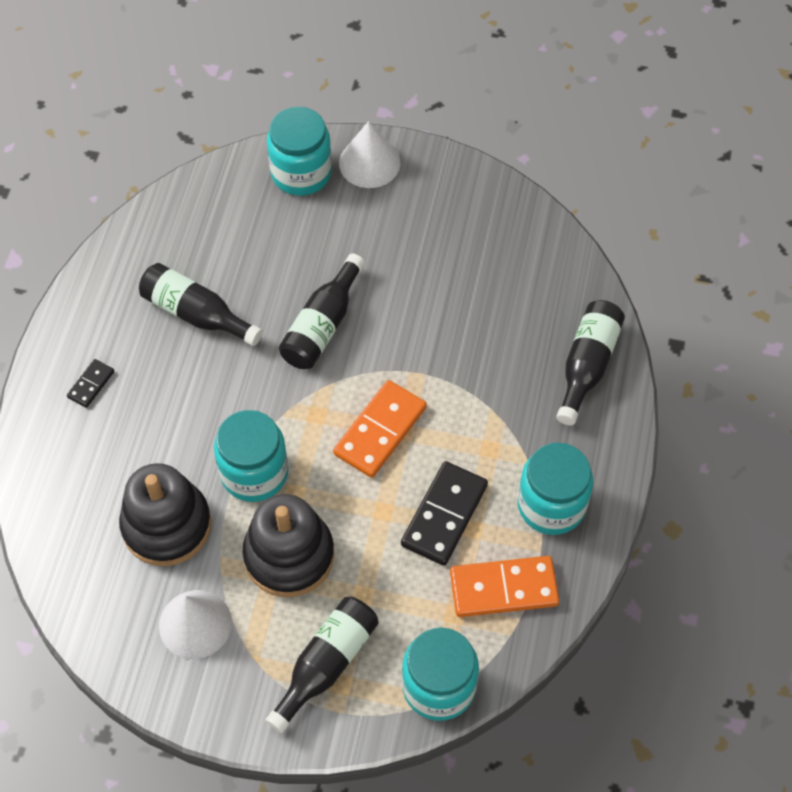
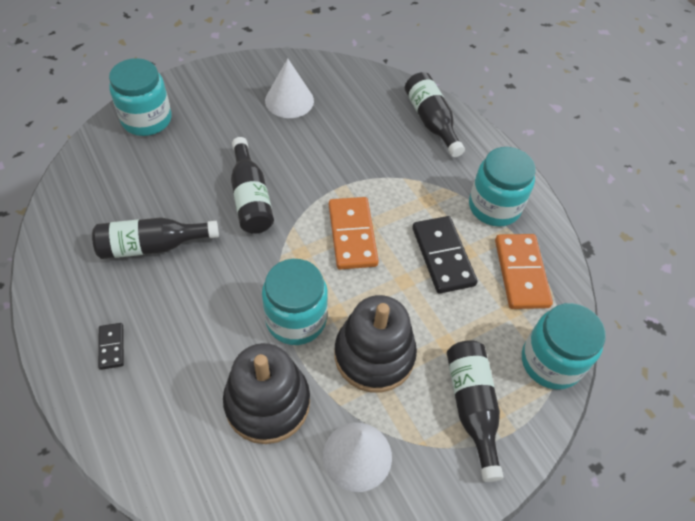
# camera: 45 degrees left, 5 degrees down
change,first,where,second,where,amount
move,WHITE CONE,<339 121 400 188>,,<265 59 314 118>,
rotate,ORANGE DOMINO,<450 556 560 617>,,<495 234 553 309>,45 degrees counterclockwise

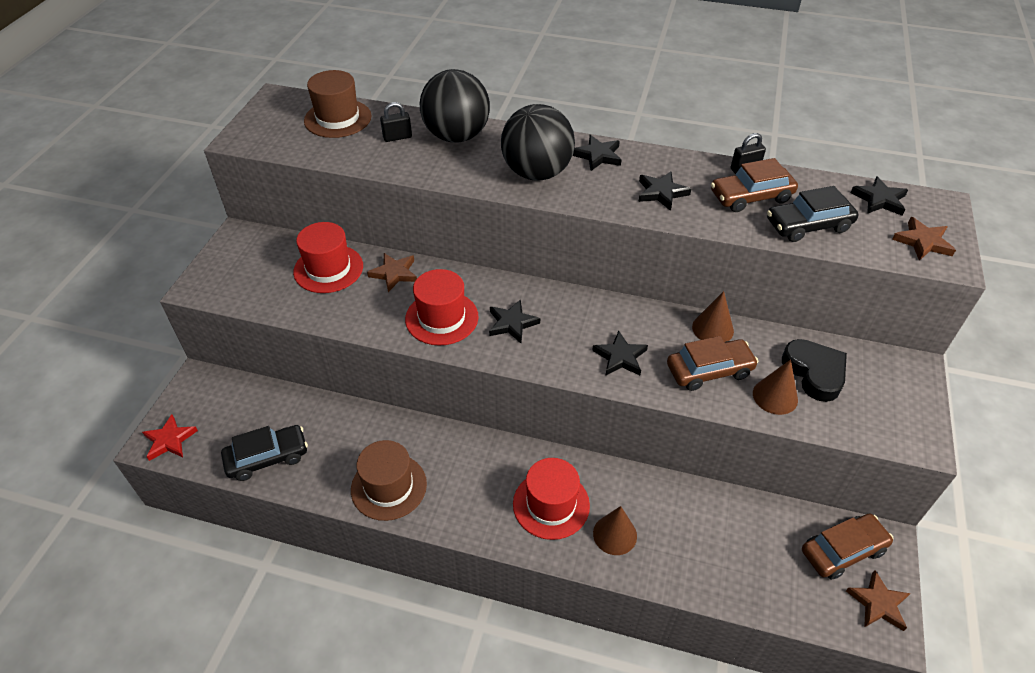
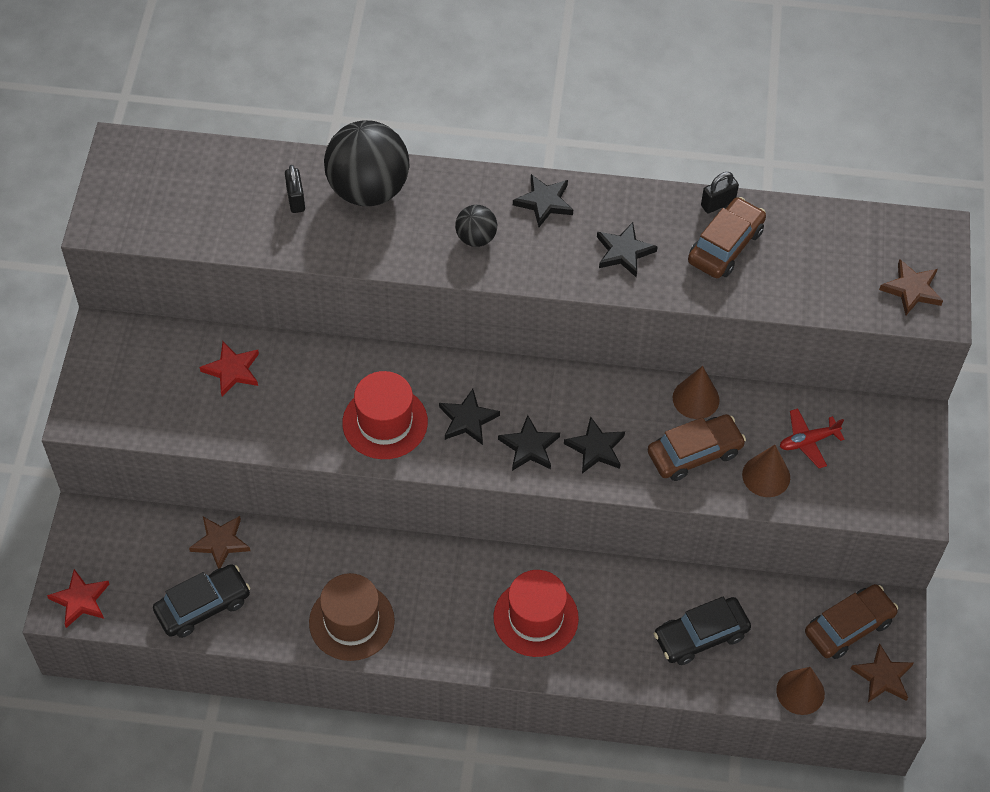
# camera: 10 degrees left, 10 degrees up
change,first,where,second,where,amount
move,BROWN STAR,<367 253 417 292>,,<189 516 251 569>,
replace,RED HAT,<293 222 363 293>,RED STAR,<200 342 259 396>,
rotate,BLACK PADLOCK,<380 102 412 142>,,<285 165 305 213>,75 degrees counterclockwise
resize,BLACK BALL,<501 104 575 180>,,<455 205 497 247>,x0.49
move,BLACK STAR,<851 176 908 215>,,<498 415 560 471>,
move,BLACK CAR,<767 186 858 242>,,<654 597 751 665>,
rotate,BROWN CAR,<711 158 798 212>,,<688 197 766 278>,150 degrees clockwise
move,BROWN CONE,<593 506 637 555>,,<776 667 825 715>,
replace,BLACK HEART,<782 339 847 402>,RED PLANE,<780 408 845 468>,
delete,BROWN HAT,<304 70 372 138>,,,

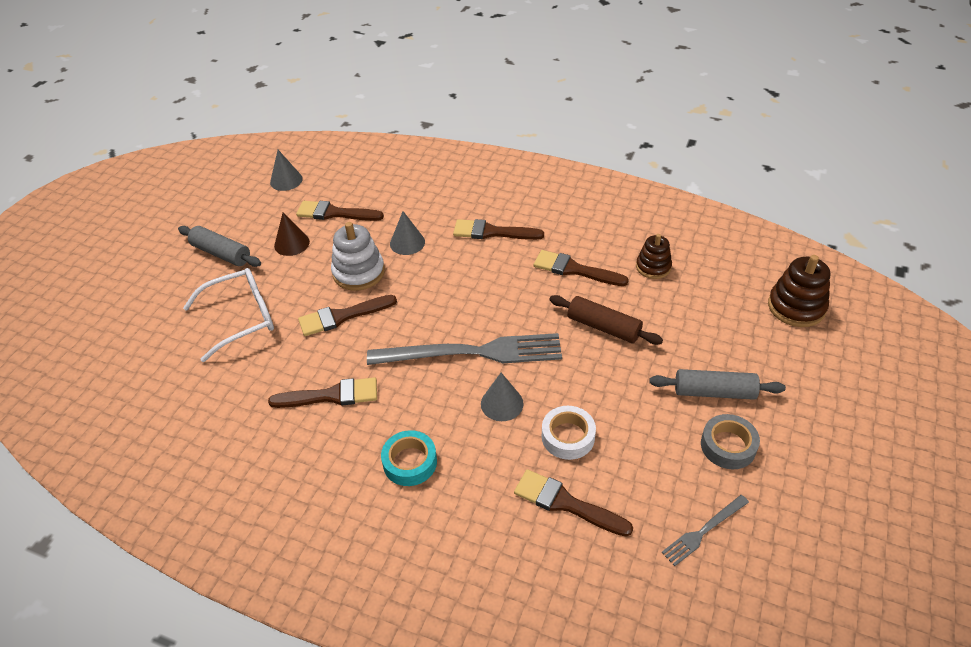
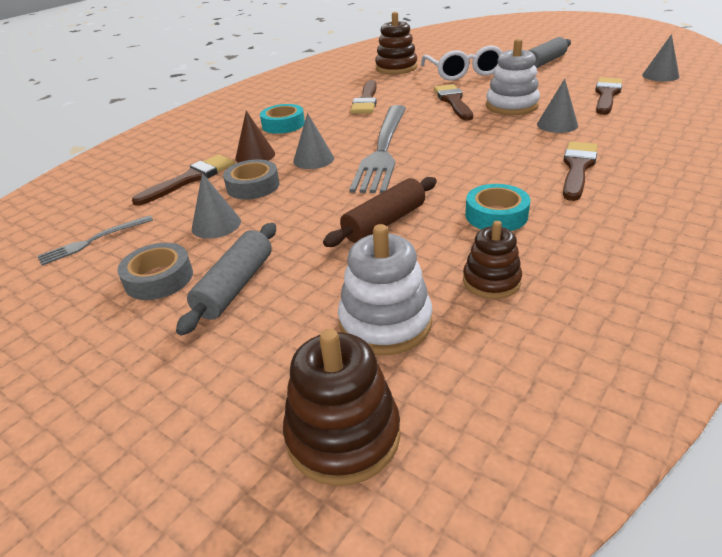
# camera: 105 degrees right, 10 degrees down
change,first,where,second,where,amount
rotate,GREY FORK,<661 495 749 566>,,<38 215 153 266>,105 degrees counterclockwise
insert,,,GREY CONE,<192 173 241 239>,
recolor,WHITE TAPE,<542 406 596 460>,GREY TAPE,<223 159 280 200>,
move,BROWN CONE,<274 212 310 256>,,<235 111 275 163>,
insert,,,WHITE STACKING TOY,<338 224 432 355>,
insert,,,BROWN STACKING TOY,<375 12 417 74>,
replace,BROWN BRUSH,<534 250 629 286>,TURQUOISE TAPE,<465 184 531 231>,

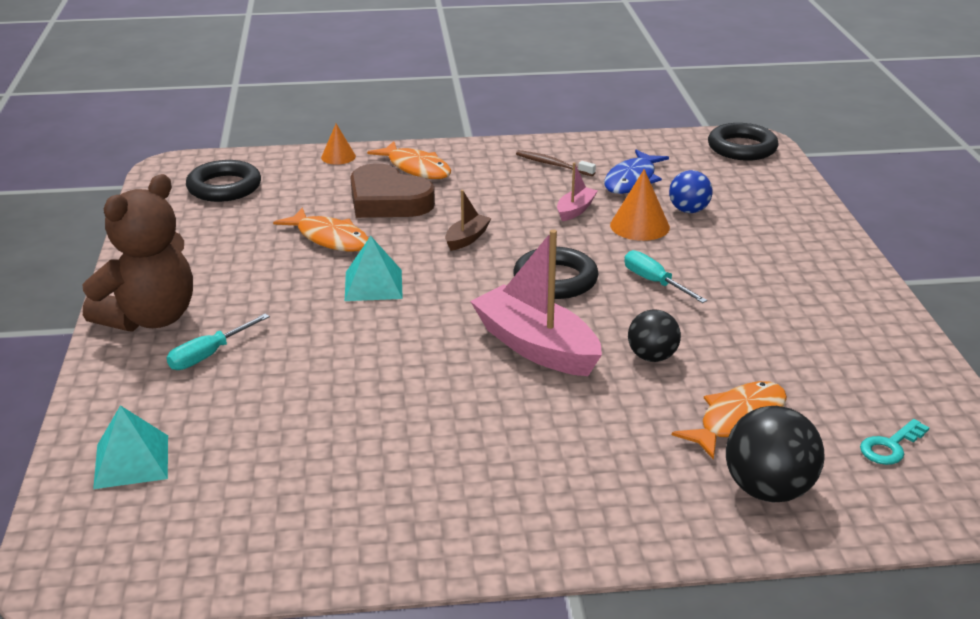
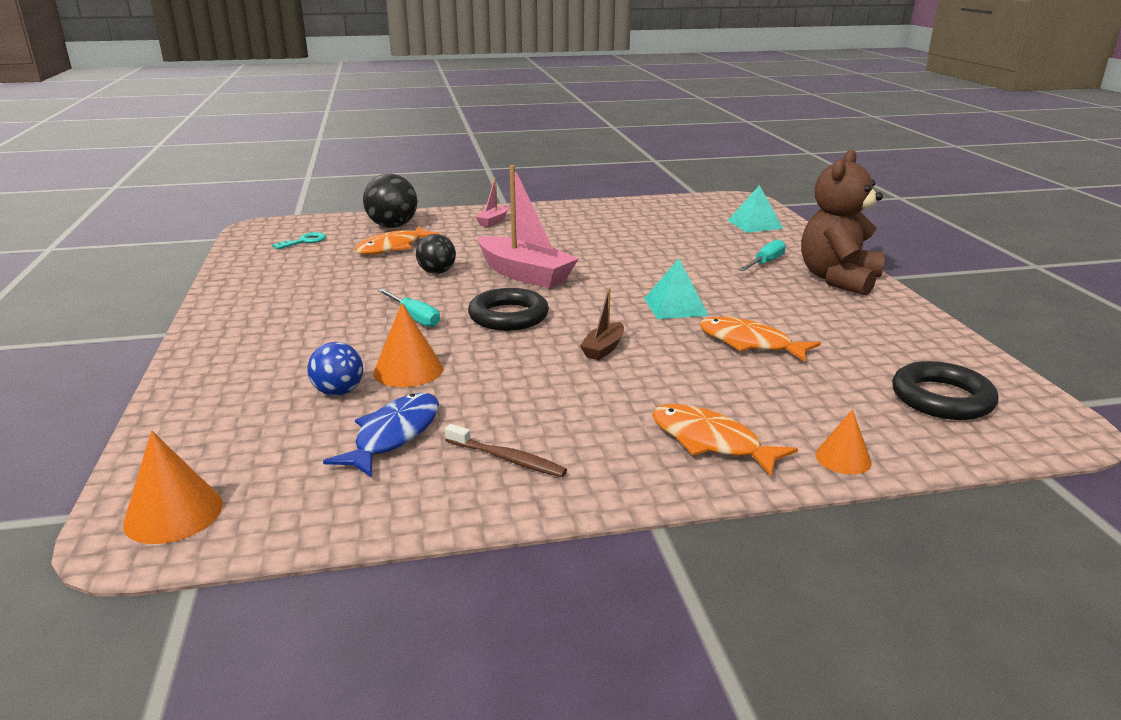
# camera: 175 degrees right, 5 degrees down
change,first,where,second,where,amount
replace,BLACK RING,<708 123 779 161>,ORANGE CONE,<123 431 223 544>,
move,PINK BOAT,<557 162 598 221>,,<475 177 508 227>,
delete,BROWN HEART,<350 163 435 218>,,,

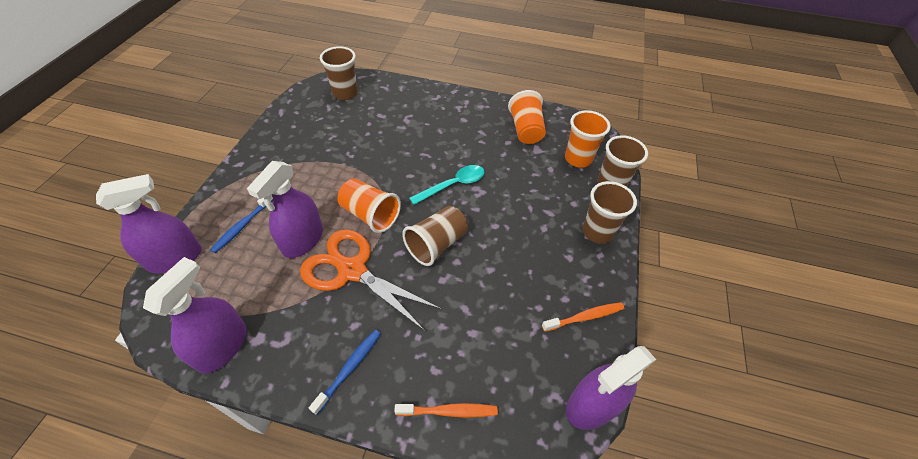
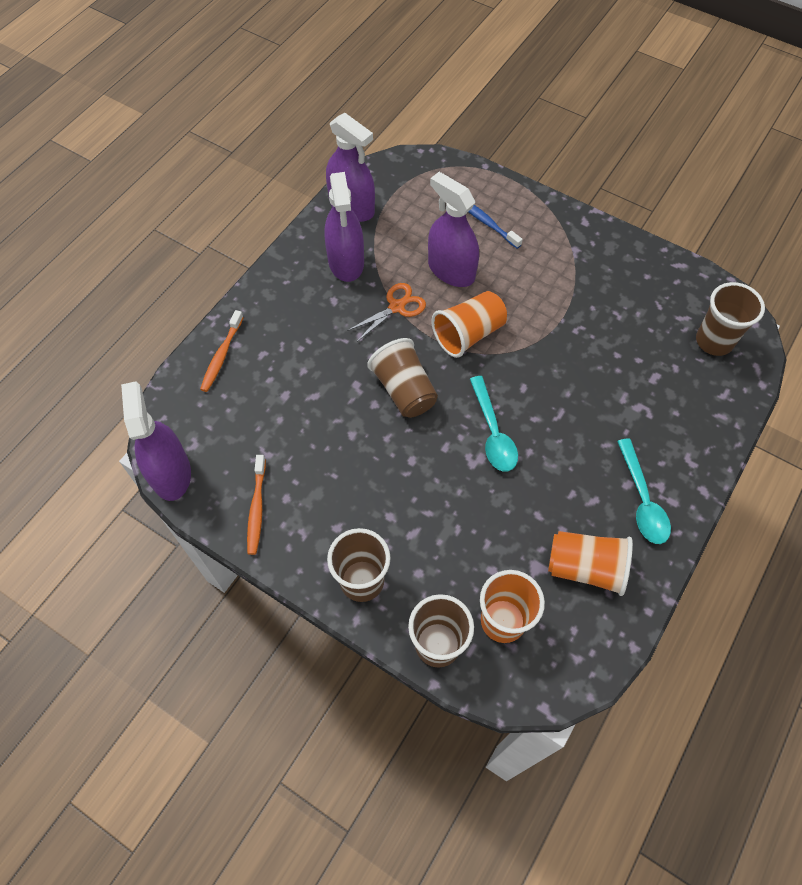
# camera: 110 degrees right, 10 degrees up
change,first,where,second,where,amount
move,PURPLE SPRAY BOTTLE,<96 174 202 273>,,<324 172 364 282>,
resize,ORANGE SCISSORS,<300 229 442 331>,,<347 283 426 342>,x0.54
insert,,,TURQUOISE SPOON,<617 439 671 544>,
delete,BLUE TOOTHBRUSH,<309 330 381 415>,,,

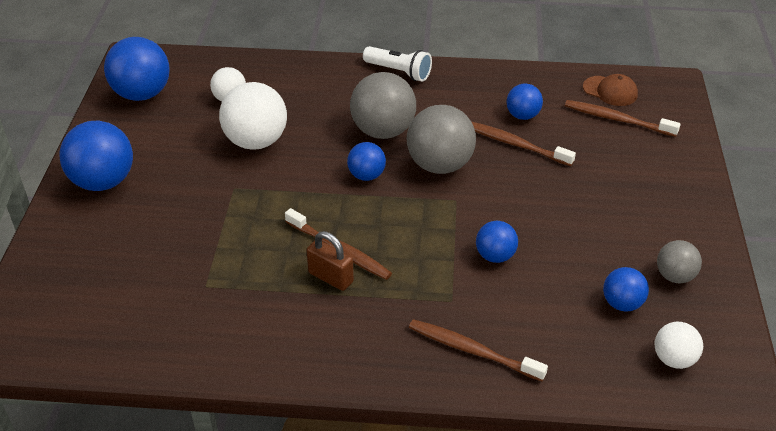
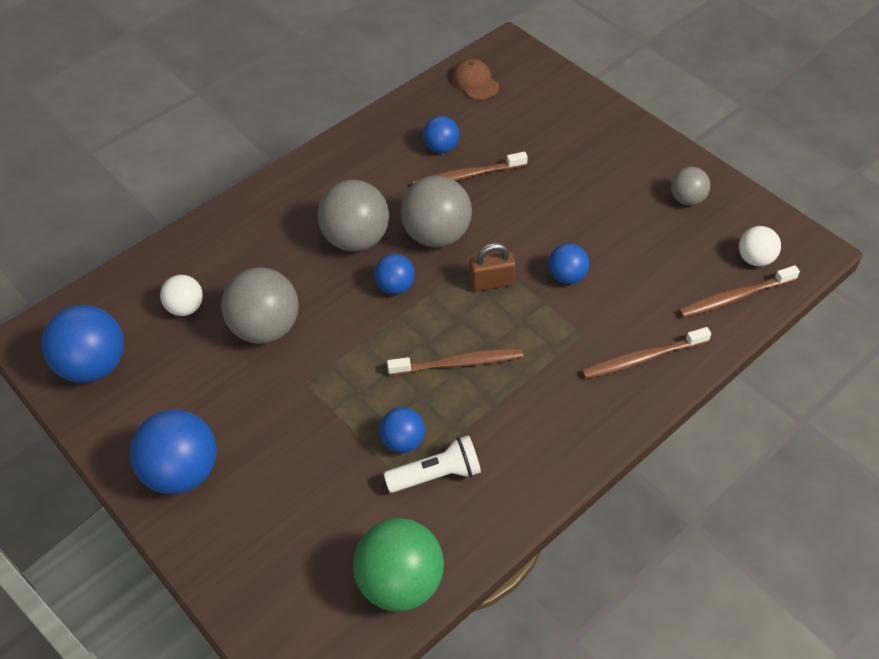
# camera: 45 degrees left, 10 degrees up
change,first,where,second,where,amount
recolor,WHITE BALL,<219 82 287 150>,GREY BALL,<221 267 299 344>,
insert,,,GREEN BALL,<353 518 444 612>,
move,BLUE BALL,<603 267 649 312>,,<379 407 425 453>,
move,WHITE FLASHLIGHT,<363 46 432 82>,,<383 435 481 493>,
rotate,BROWN CAP,<583 74 638 106>,,<452 59 499 100>,105 degrees counterclockwise
move,BROWN PADLOCK,<306 231 354 291>,,<469 243 516 291>,
move,BROWN TOOTHBRUSH,<565 100 681 137>,,<679 265 800 318>,

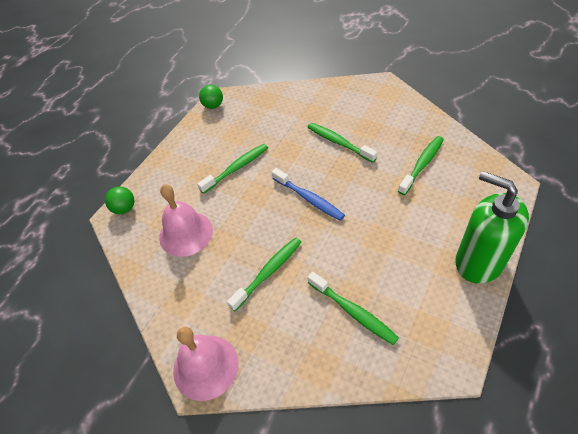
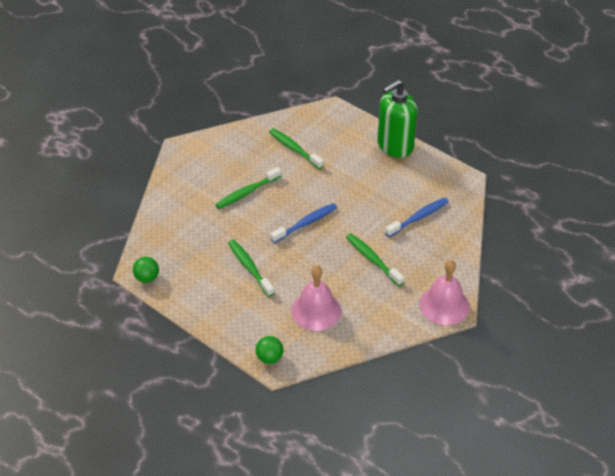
# camera: 85 degrees left, 5 degrees down
change,first,where,second,where,amount
recolor,GREEN TOOTHBRUSH,<307 272 399 345>,BLUE TOOTHBRUSH,<385 198 449 237>,

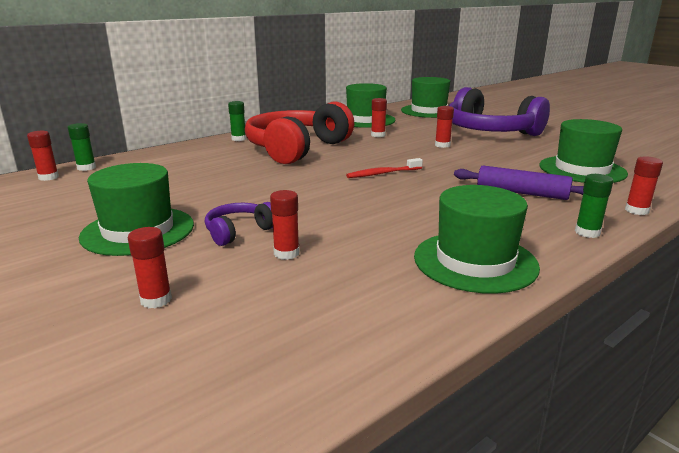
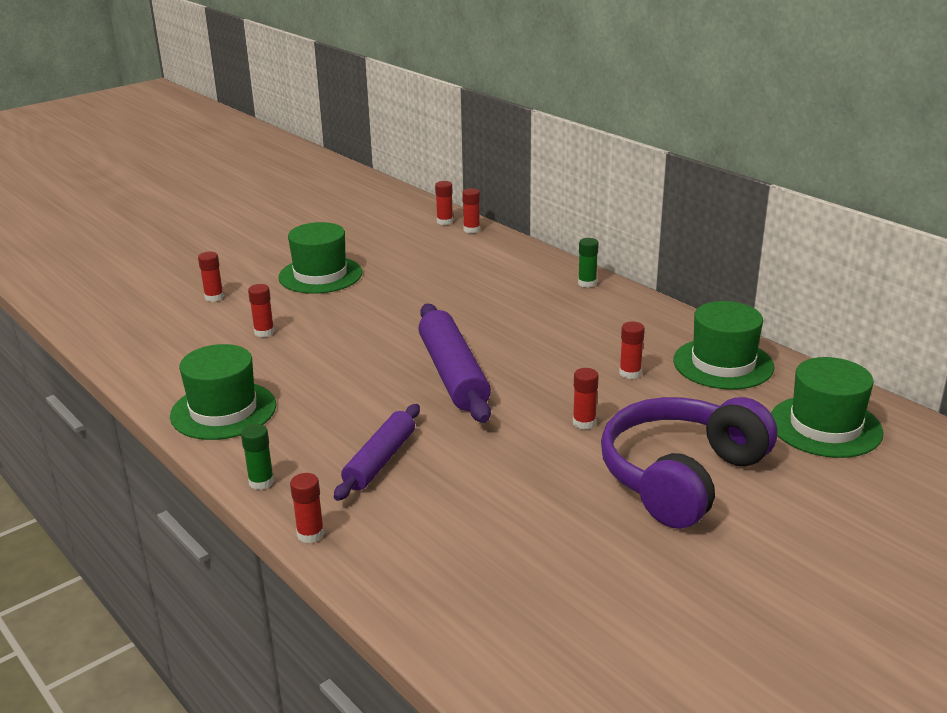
# camera: 90 degrees right, 5 degrees up
change,first,where,second,where,amount
replace,RED TOOTHBRUSH,<346 158 423 178>,PURPLE ROLLING PIN,<418 304 491 423>,
recolor,GREEN GLUE STICK,<68 123 96 171>,RED GLUE STICK,<462 188 480 233>,
delete,PURPLE HEADPHONES,<205 202 273 246>,,,
delete,RED HEADPHONES,<245 102 354 164>,,,
delete,GREEN HAT,<540 119 628 183>,,,

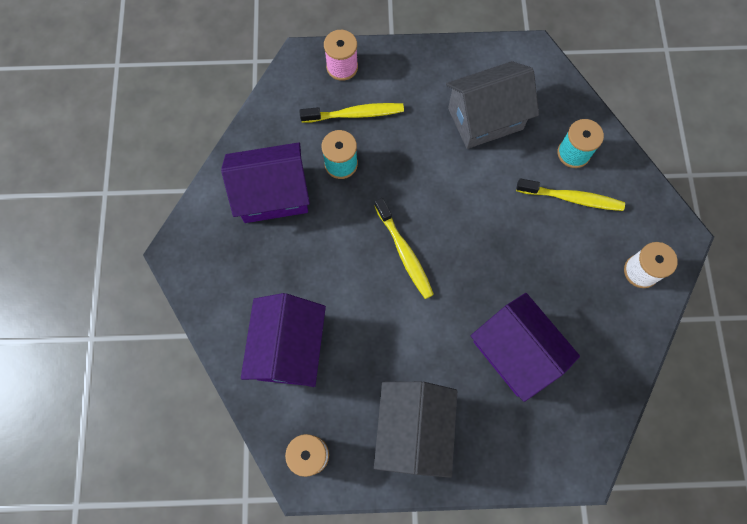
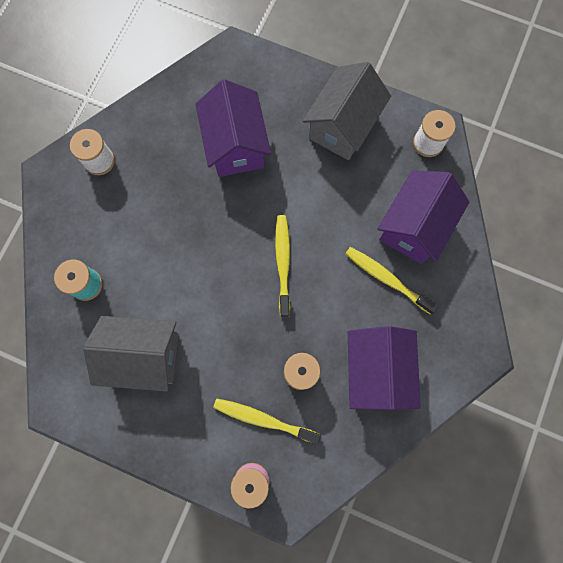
# camera: 155 degrees left, 5 degrees up
change,first,where,second,where,amount
move,YELLOW TOOTHBRUSH,<516 179 625 211>,,<345 247 439 315>,
rotate,PURPLE HOUSE,<221 142 310 223>,,<348 326 421 410>,75 degrees clockwise

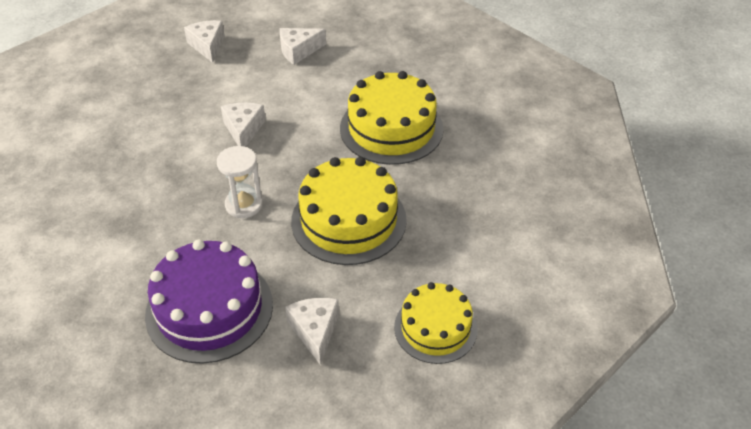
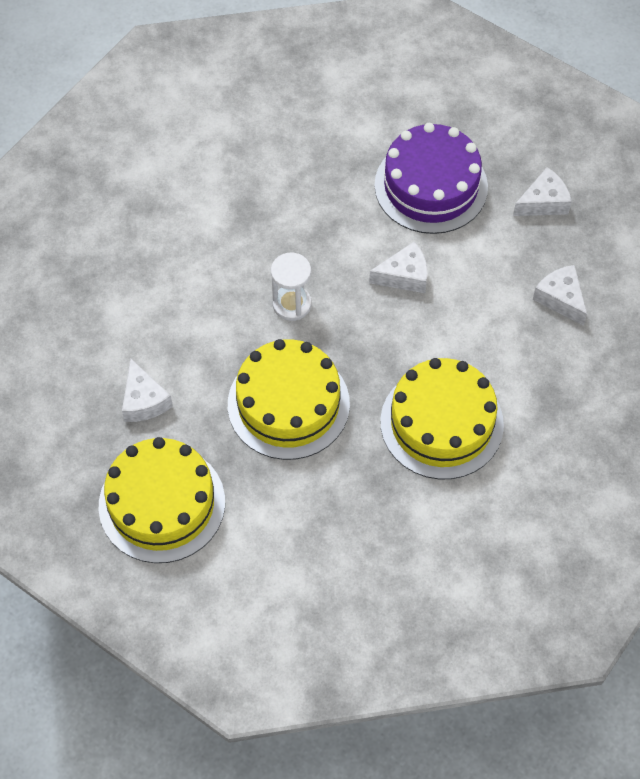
# camera: 80 degrees right, 15 degrees up
change,first,where,second,where,amount
resize,YELLOW CAKE,<394 282 477 364>,,<99 437 225 563>,x1.55
rotate,WHITE CHEESE,<285 298 339 365>,,<122 358 173 422>,90 degrees clockwise
move,PURPLE CAKE,<145 240 273 364>,,<374 123 488 234>,

